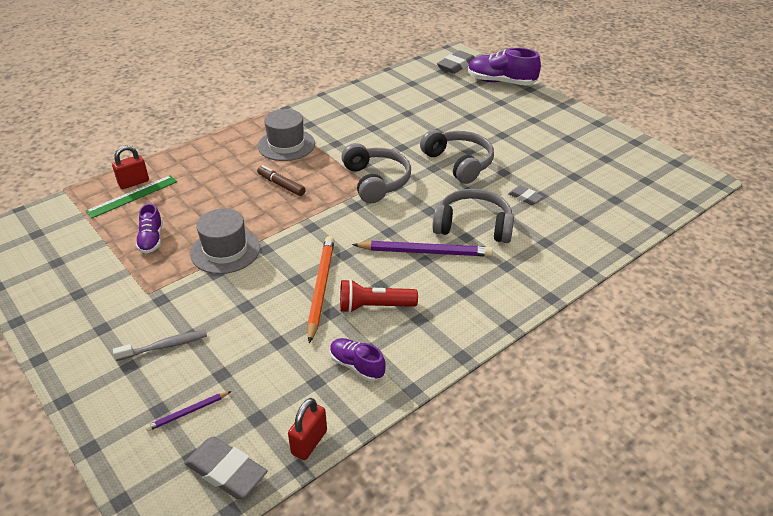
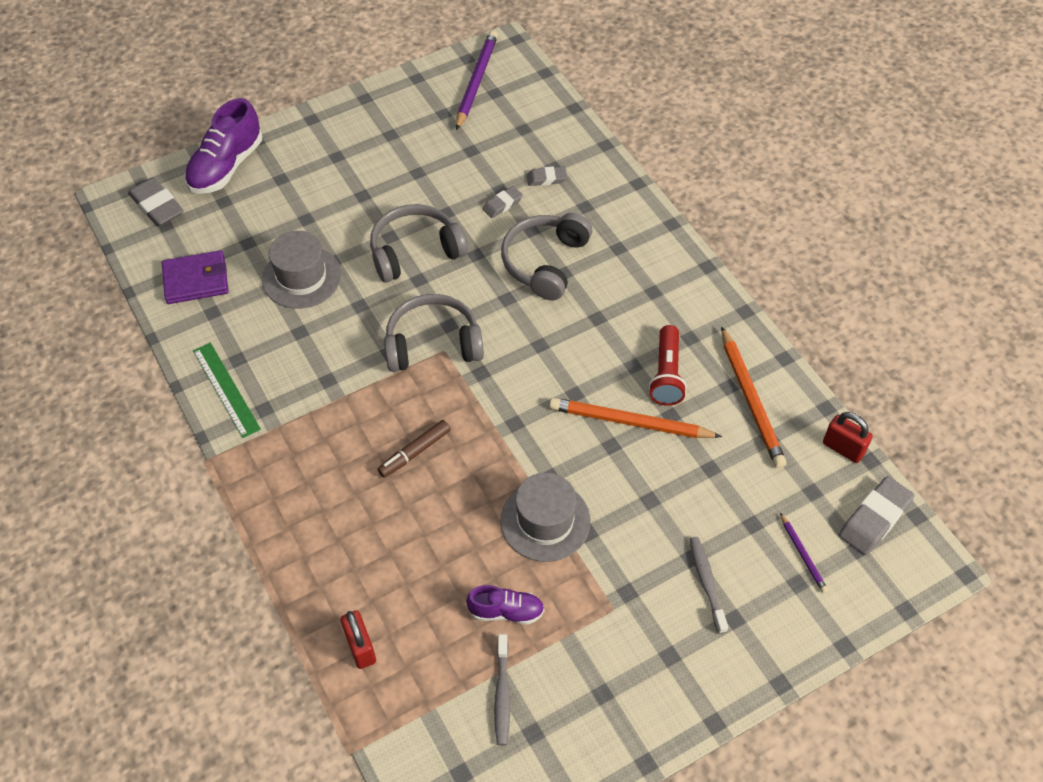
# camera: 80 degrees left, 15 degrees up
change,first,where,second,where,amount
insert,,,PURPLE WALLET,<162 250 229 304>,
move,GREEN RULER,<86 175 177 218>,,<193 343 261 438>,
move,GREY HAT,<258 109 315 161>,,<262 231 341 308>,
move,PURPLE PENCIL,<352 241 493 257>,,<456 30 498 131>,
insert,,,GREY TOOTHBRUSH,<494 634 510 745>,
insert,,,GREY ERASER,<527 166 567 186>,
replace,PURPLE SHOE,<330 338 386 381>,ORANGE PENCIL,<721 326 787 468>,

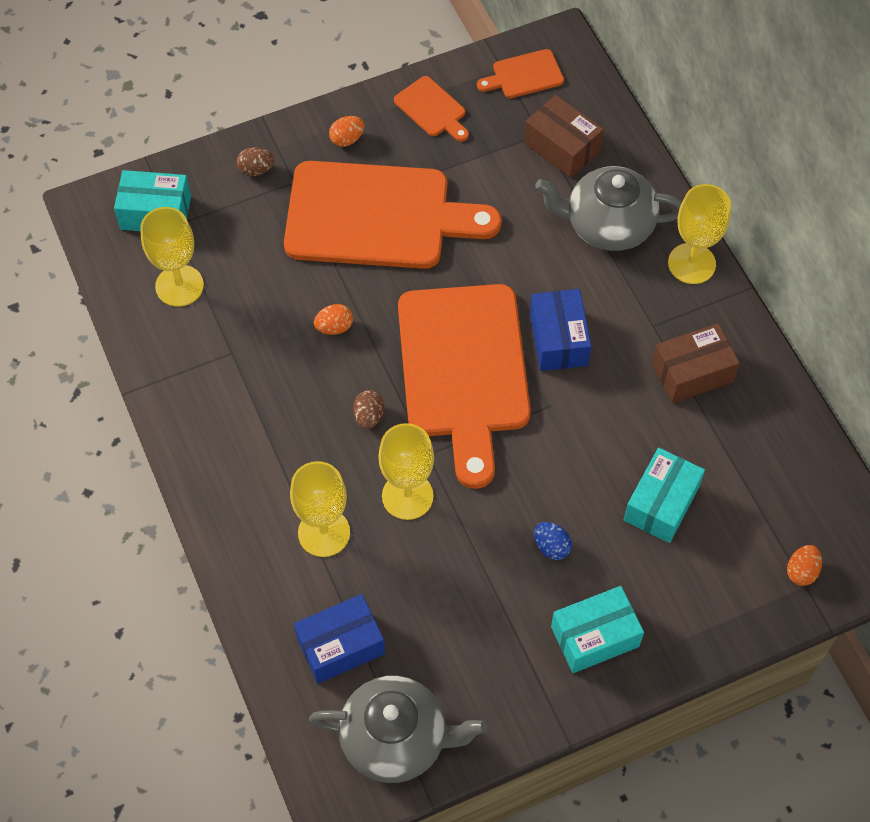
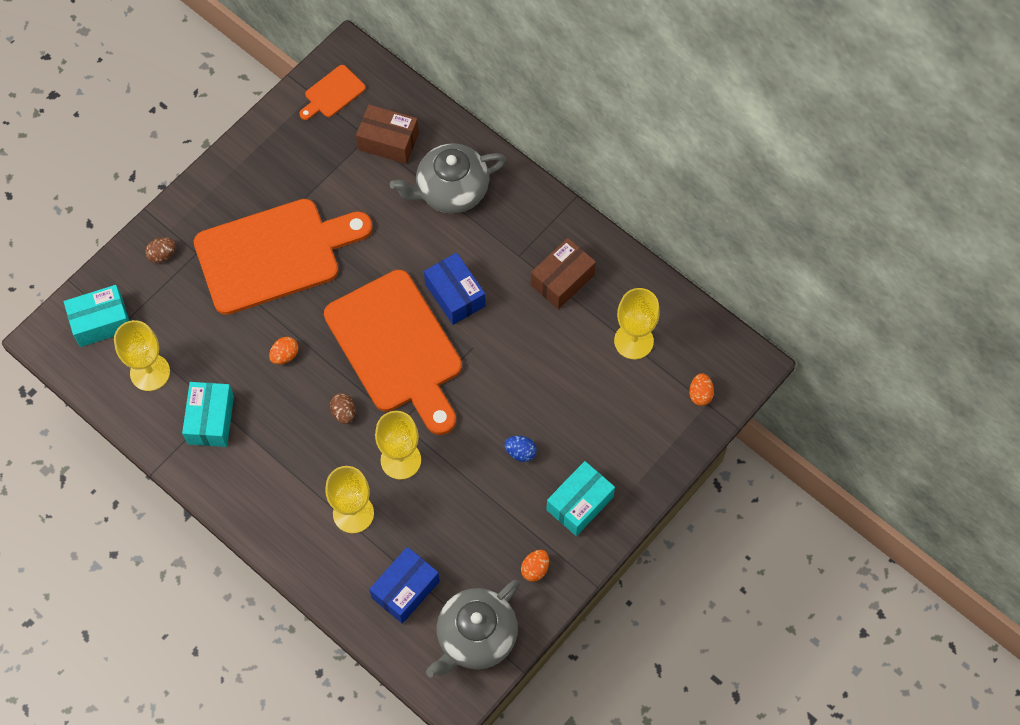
# camera: 25 degrees left, 5 degrees up
change,first,where,second,where,amount
move,TURQUOISE BOX,<624 448 705 543>,,<182 382 234 447>,
rotate,GREY TEAPOT,<309 676 487 783>,,<426 580 520 678>,150 degrees clockwise
move,ORANGE EGG,<329 116 364 147>,,<521 550 549 582>,
move,YELLOW GOBLET,<668 184 731 284>,,<614 288 660 359>,
delete,ORANGE CUTTING BOARD,<394 76 469 142>,,,

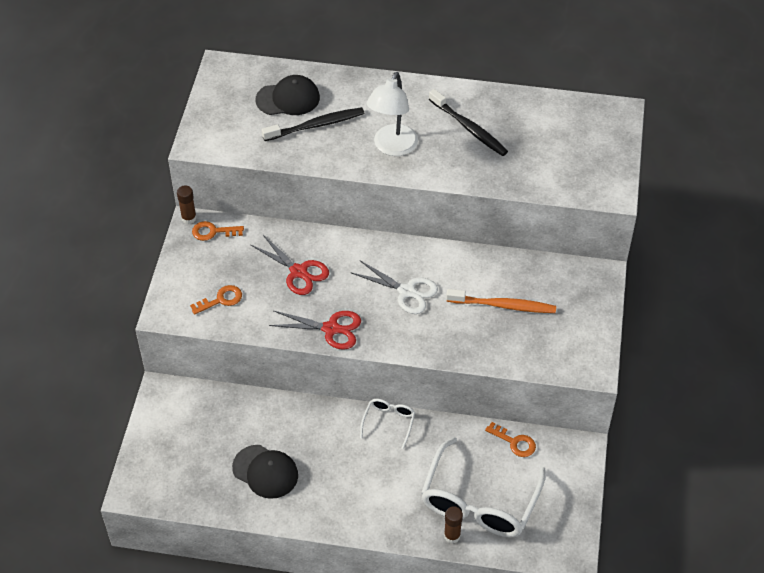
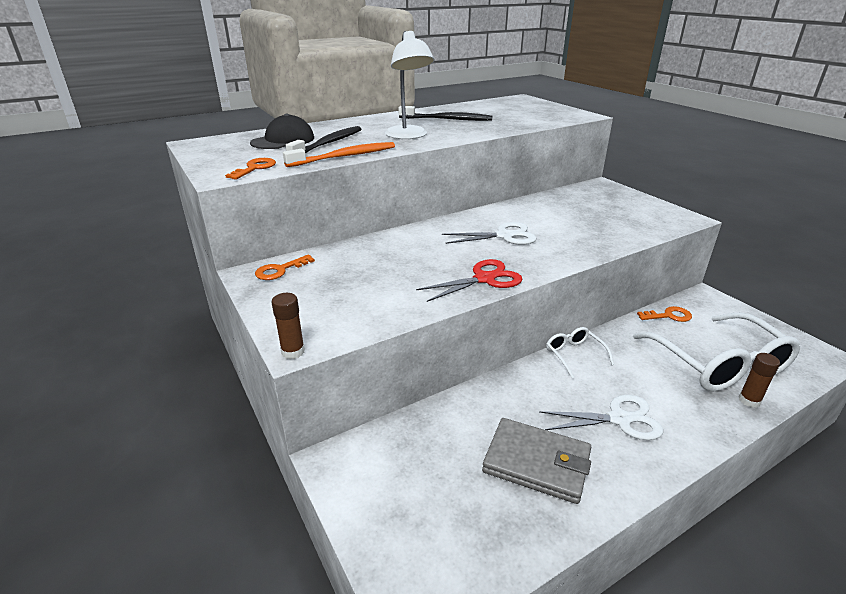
# camera: 40 degrees left, 20 degrees down
change,first,where,second,where,amount
move,ORANGE KEY,<190 285 242 315>,,<225 158 276 180>,
move,BROWN GLUE STICK,<177 186 197 224>,,<271 293 305 359>,
move,ORANGE TOOTHBRUSH,<446 289 556 313>,,<283 142 395 167>,
replace,BLACK CAP,<232 445 298 499>,GREY WALLET,<482 418 591 504>,
insert,,,WHITE SCISSORS,<539 395 663 440>,
delete,RED SCISSORS,<251 235 329 295>,,,

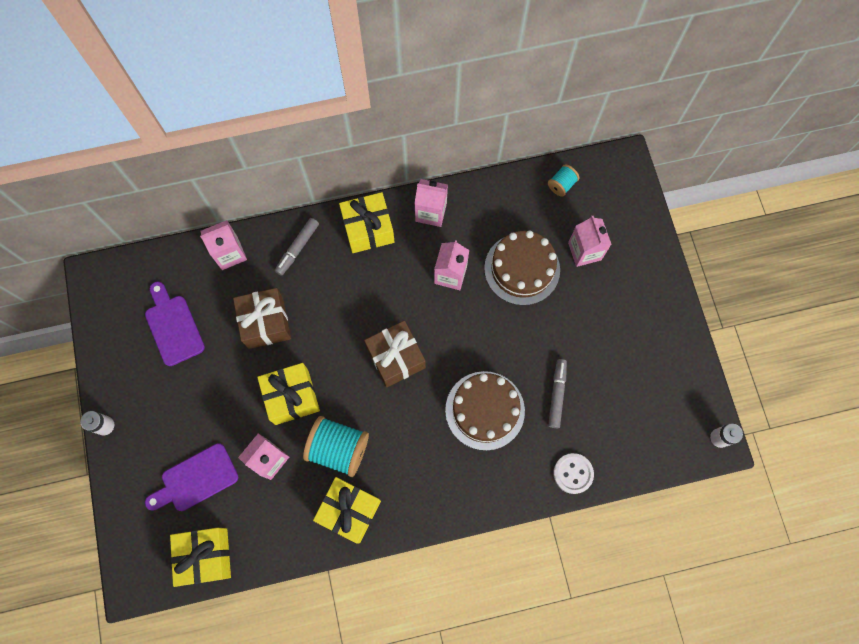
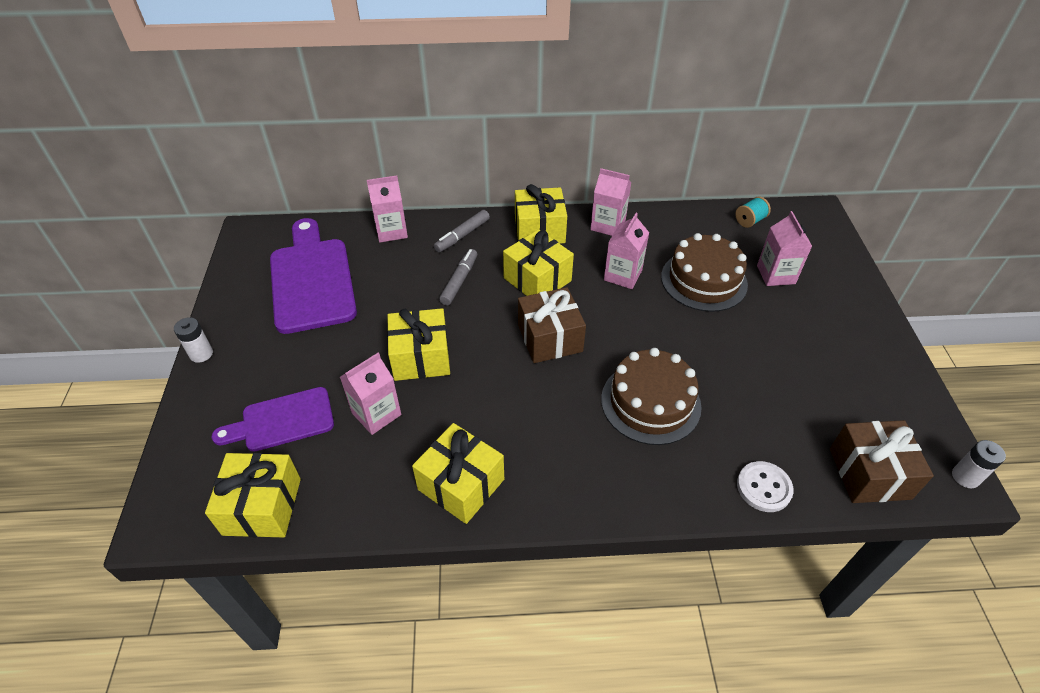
# camera: 10 degrees right, 25 degrees down
change,first,where,second,where,amount
resize,PURPLE CUTTING BOARD,<145 282 205 366>,,<270 218 357 334>,x1.64
move,GREY MARKER,<548 359 567 428>,,<439 249 477 306>,
insert,,,YELLOW GIFT,<503 229 574 296>,
move,BROWN GIFT,<233 288 291 349>,,<830 420 934 503>,
delete,TURQUOISE SPOOL,<303 416 369 477>,,,

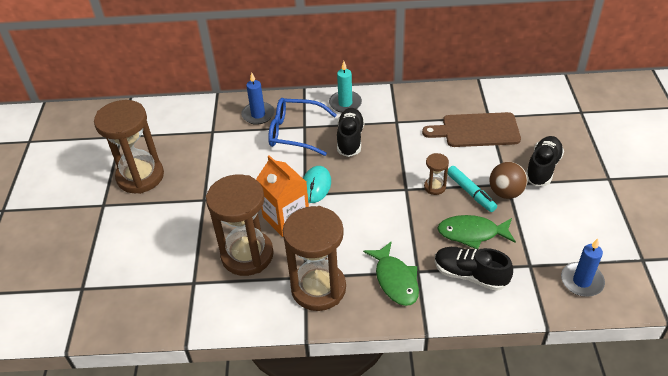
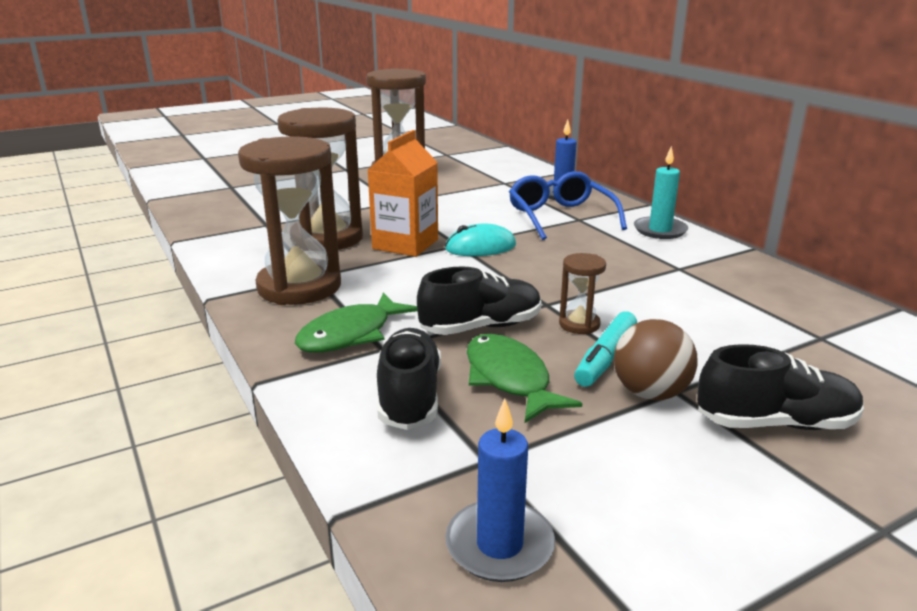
# camera: 60 degrees right, 20 degrees down
change,first,where,second,where,amount
move,BLACK SHOE,<337 108 365 157>,,<417 266 541 335>,
delete,BROWN CUTTING BOARD,<422 112 521 147>,,,

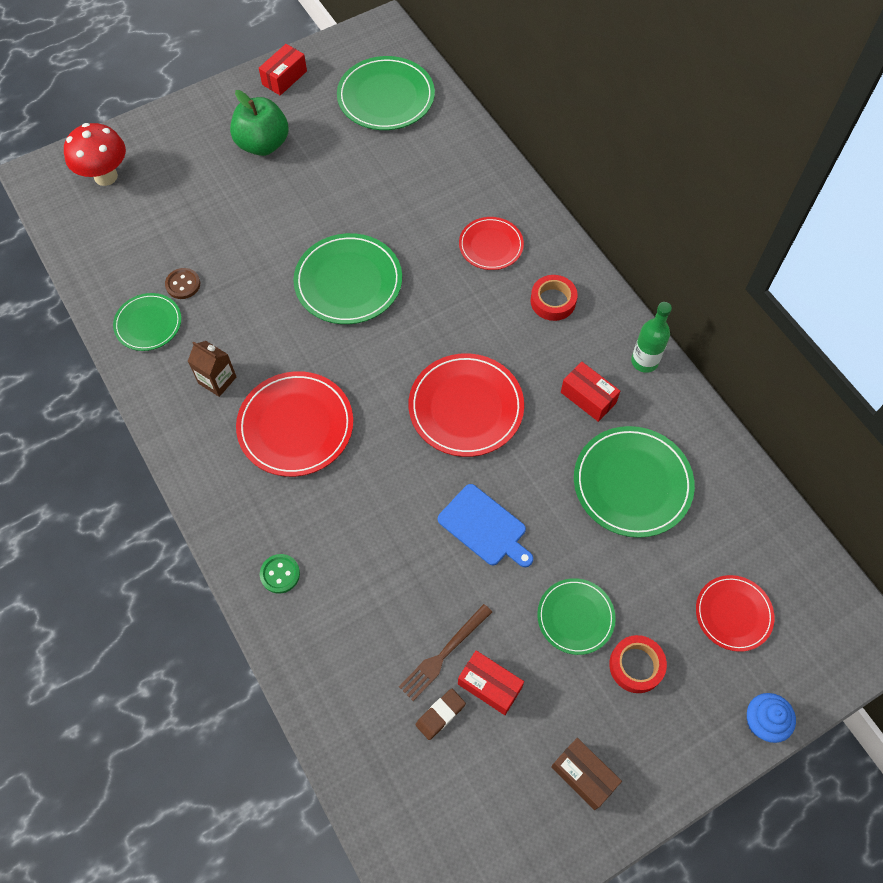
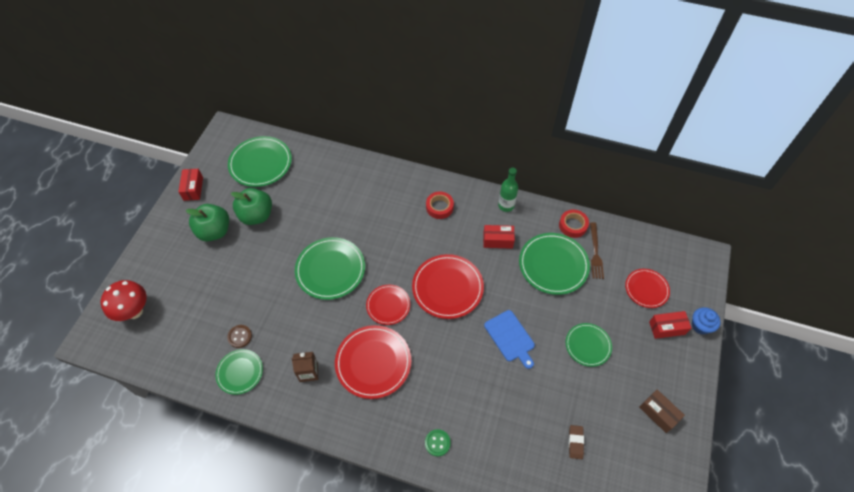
# camera: 40 degrees left, 5 degrees down
change,first,where,second,where,amount
insert,,,GREEN APPLE,<231 188 272 225>,
move,RED PLATE,<459 217 524 270>,,<366 285 410 325>,
rotate,BLUE CUTTING BOARD,<438 484 533 567>,,<484 310 535 369>,60 degrees clockwise
move,RED TAPE,<609 635 667 693>,,<559 209 589 238>,
move,BROWN FORK,<399 604 492 701>,,<590 222 604 279>,
rotate,BROWN BOX,<551 738 622 810>,,<639 390 685 433>,45 degrees clockwise
move,RED BOX,<458 650 524 715>,,<649 311 691 339>,

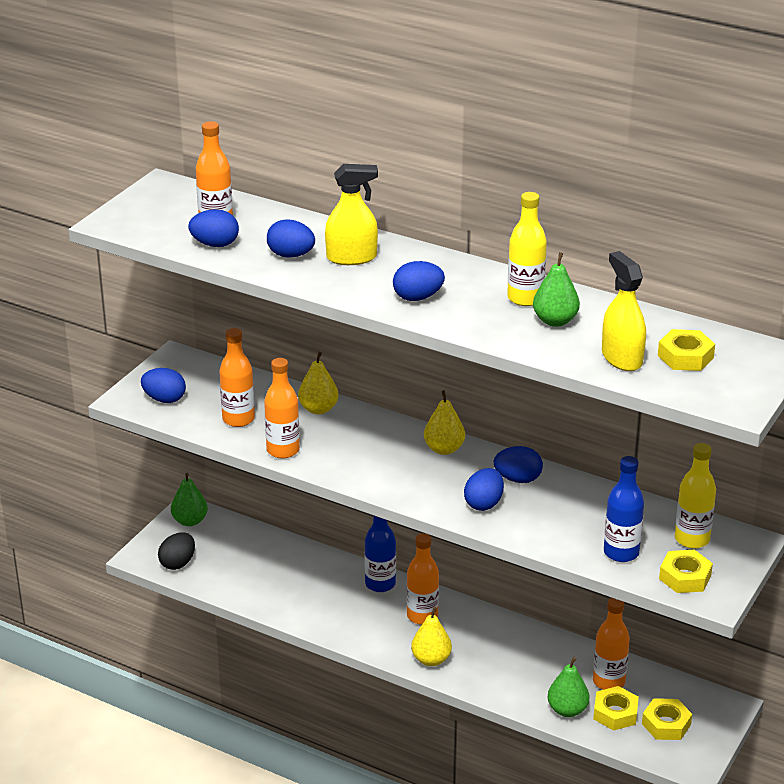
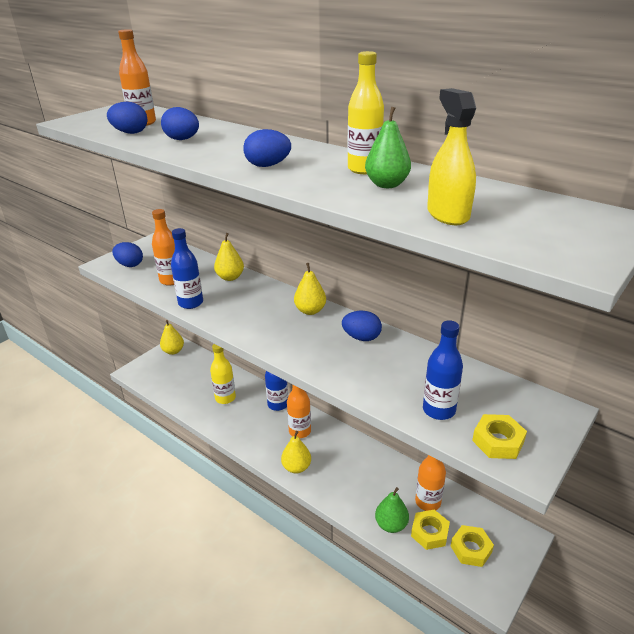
# camera: 10 degrees right, 0 degrees up
change,first,where,second,where,amount
recolor,GREEN PEAR,<171 473 208 526>,YELLOW PEAR,<160 320 184 355>,
recolor,ORANGE BOTTLE,<264 358 300 459>,BLUE BOTTLE,<171 228 203 309>,
move,YELLOW BOTTLE,<675 443 716 549>,,<210 344 236 404>,
delete,BLACK EGG,<158 532 195 570>,,,
delete,YELLOW SPRAY BOTTLE,<325 164 378 265>,,,
delete,BLUE EGG,<464 468 504 511>,,,
delete,YELLOW NUT,<658 329 715 371>,,,

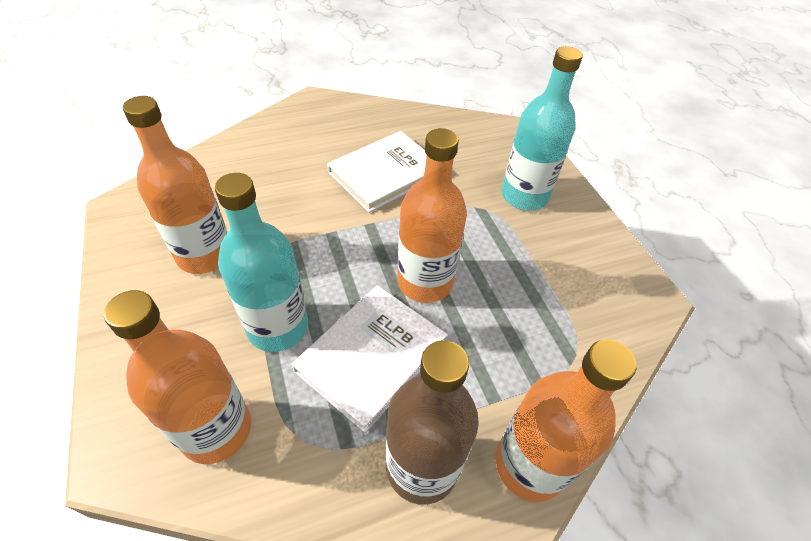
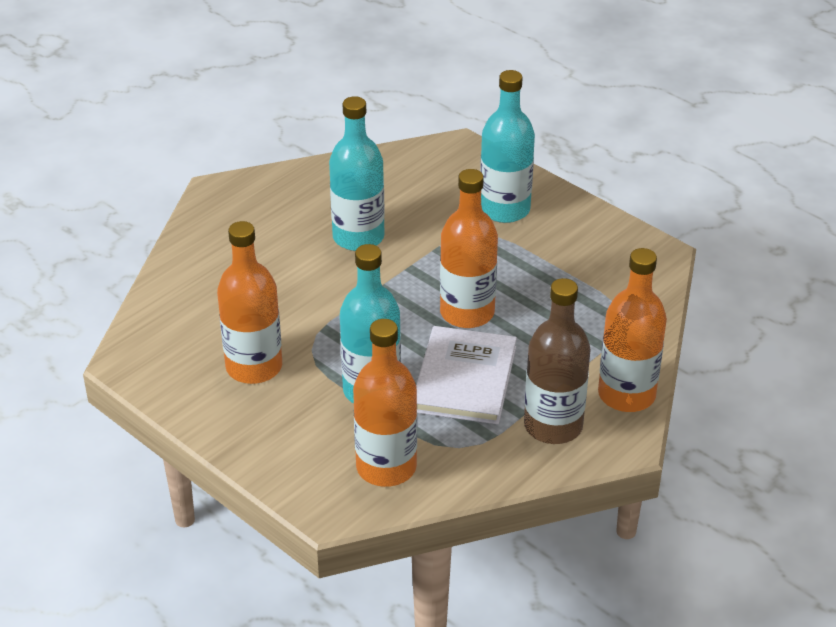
# camera: 25 degrees left, 10 degrees down
change,first,where,second,where,amount
replace,WHITE BOOK,<327 131 427 213>,TURQUOISE BOTTLE,<329 96 385 251>,

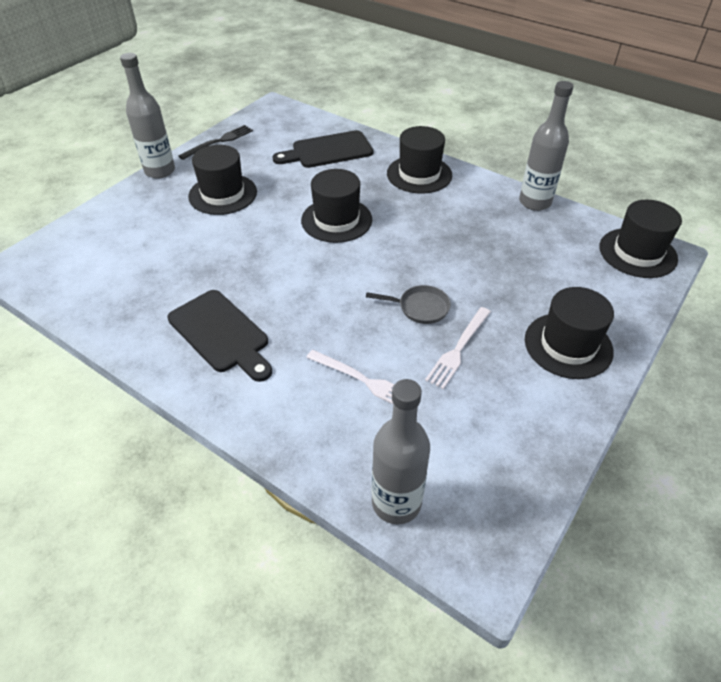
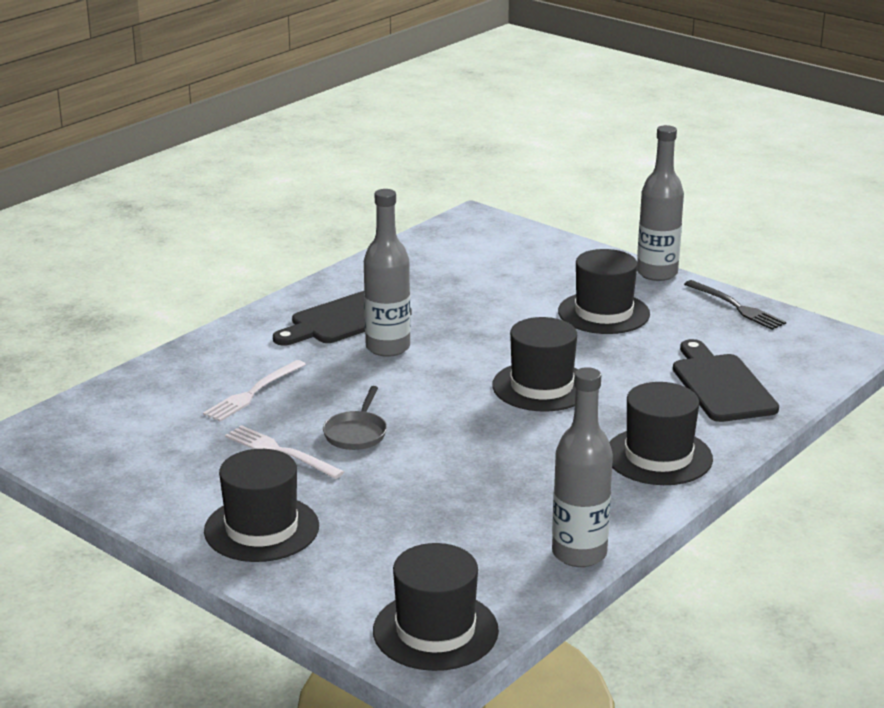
# camera: 95 degrees right, 20 degrees down
change,first,where,second,where,amount
move,GREY BOTTLE,<372 379 430 524>,,<364 189 411 357>,

